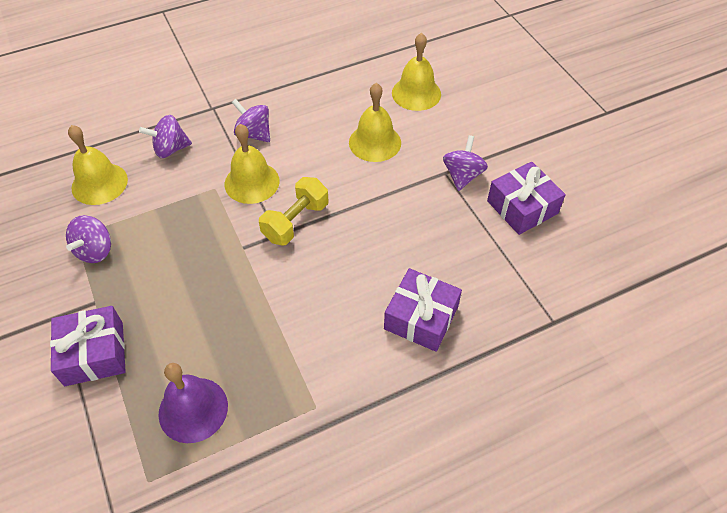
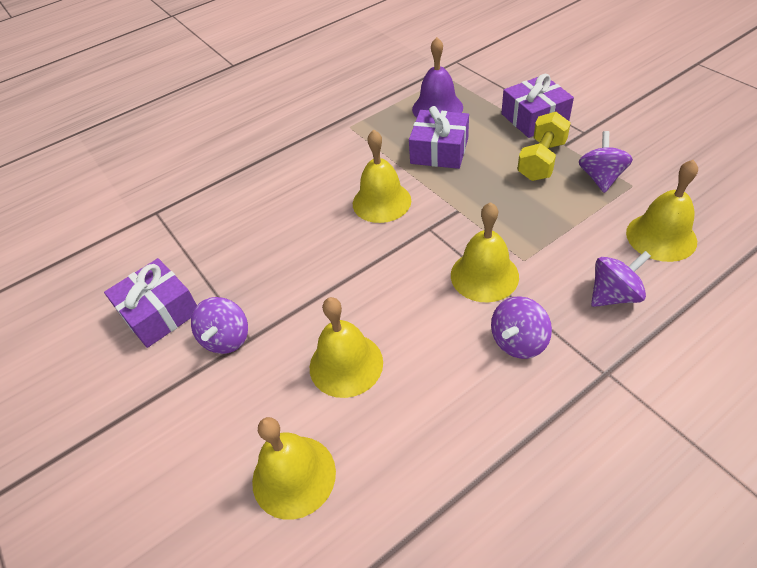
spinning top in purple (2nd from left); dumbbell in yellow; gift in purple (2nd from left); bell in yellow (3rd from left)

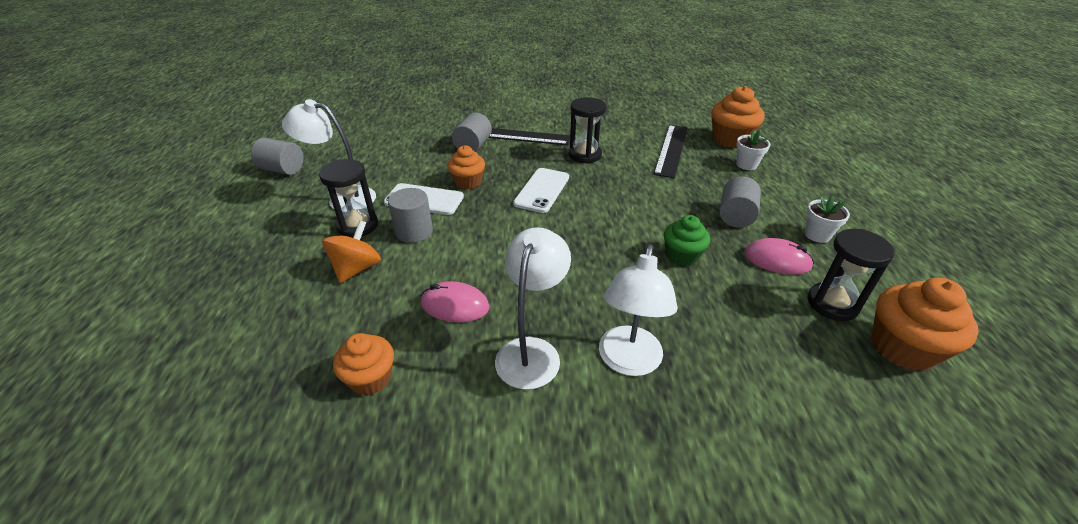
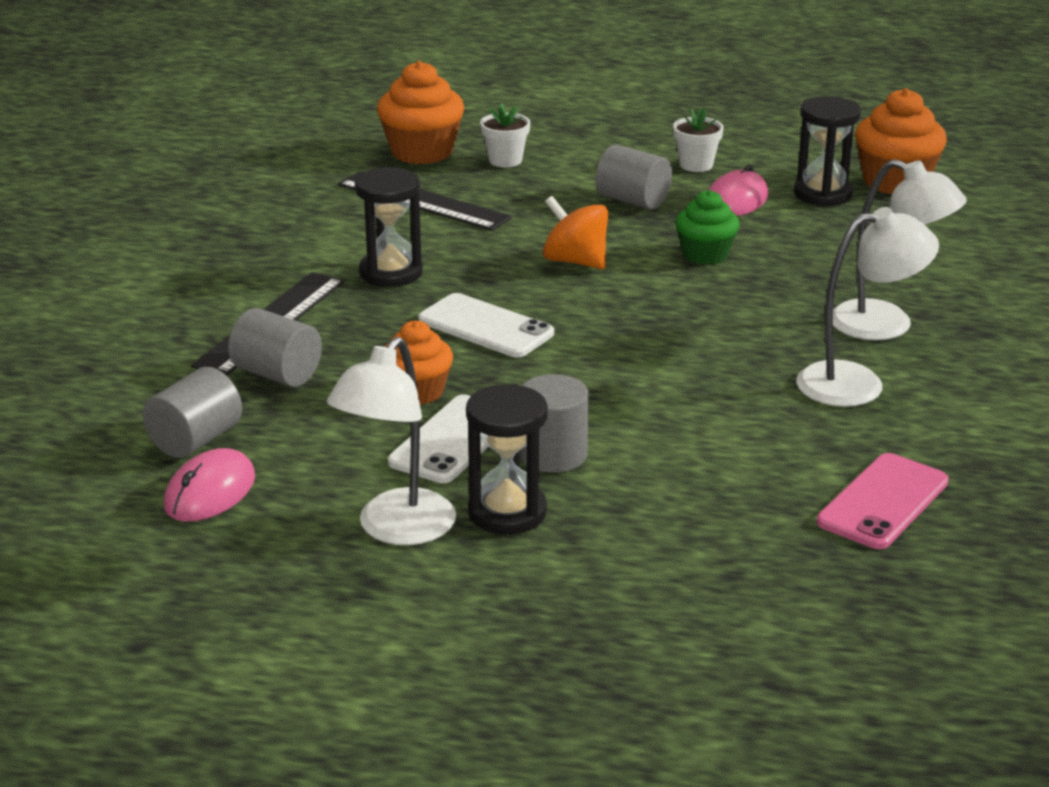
cylinder in grey (1st from left); spinning top in orange; phone in pink; mouse in pink (1st from left); lamp in white (2nd from left)

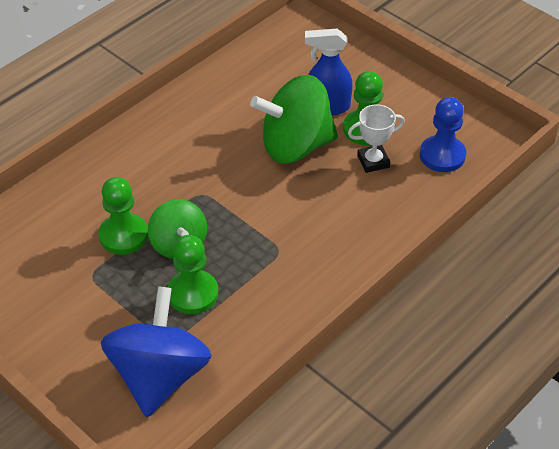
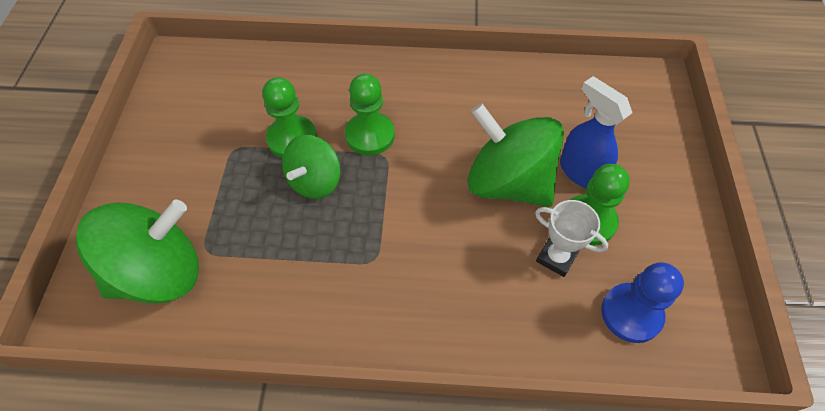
spinning top in green (1st from left); pawn in green (2nd from left)

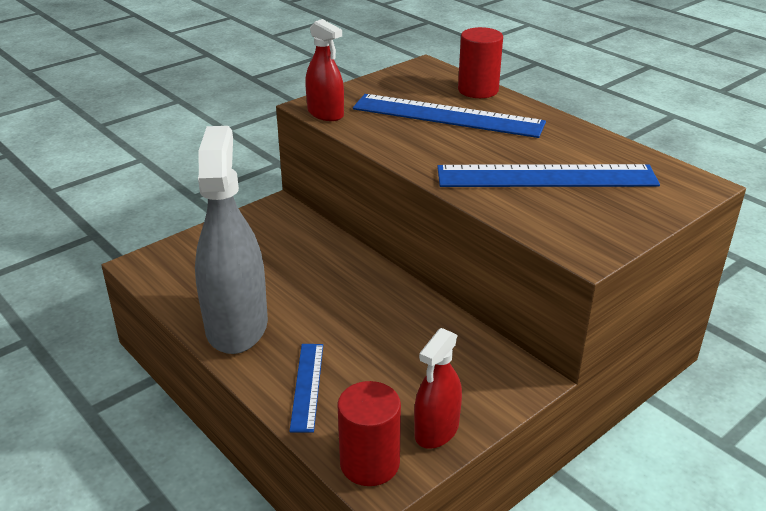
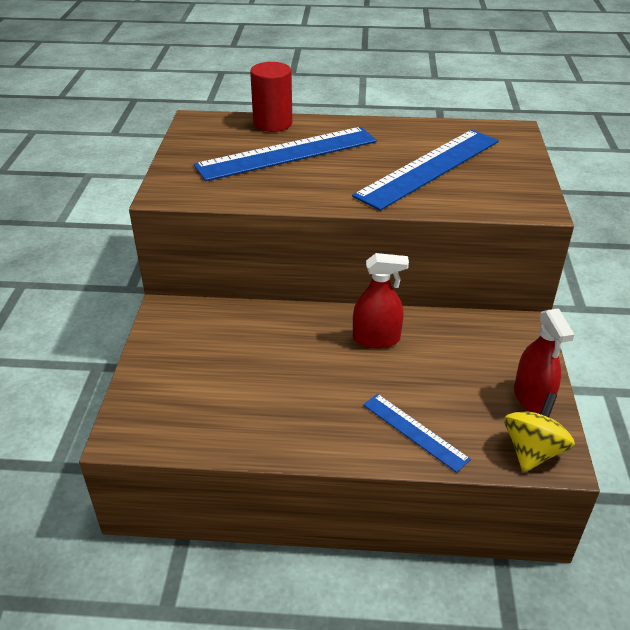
spray bottle in grey; spray bottle in red (1st from left); spinning top in yellow

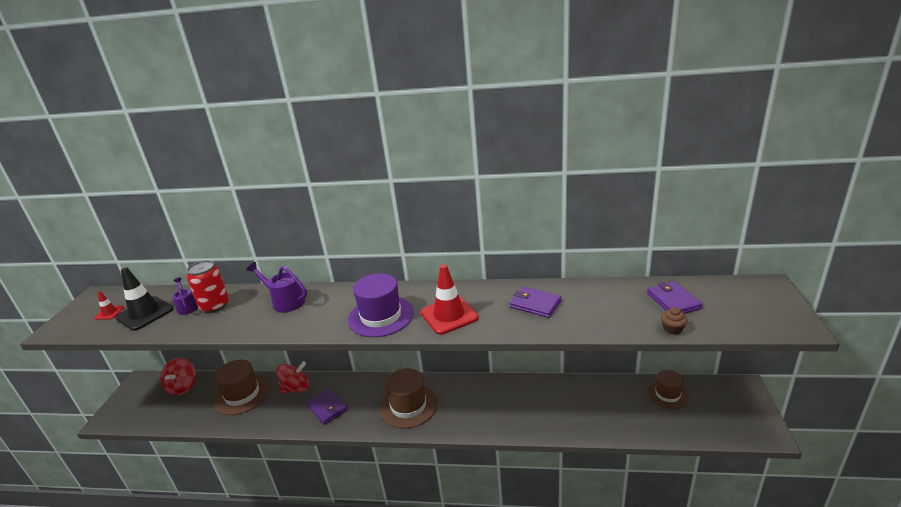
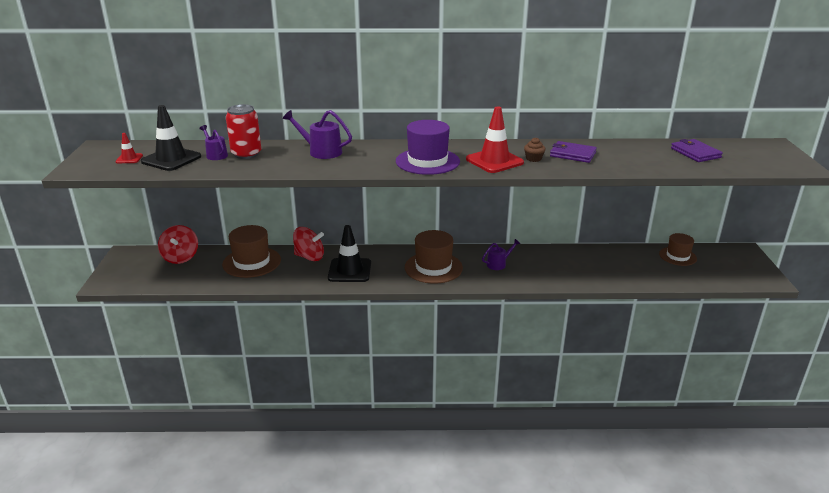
spinning top in red (2nd from left); traffic cone in black (2nd from left); cupcake in brown; watering can in purple (3rd from left)

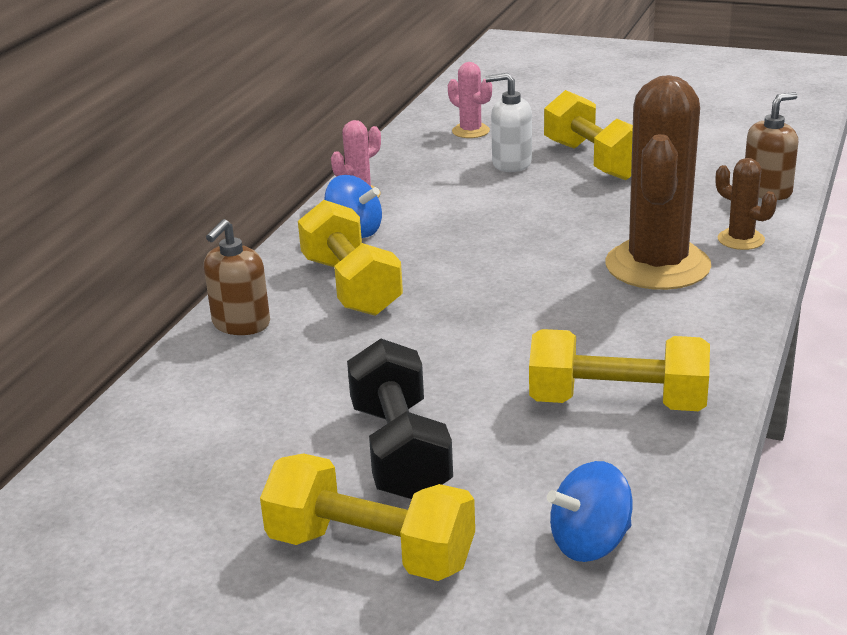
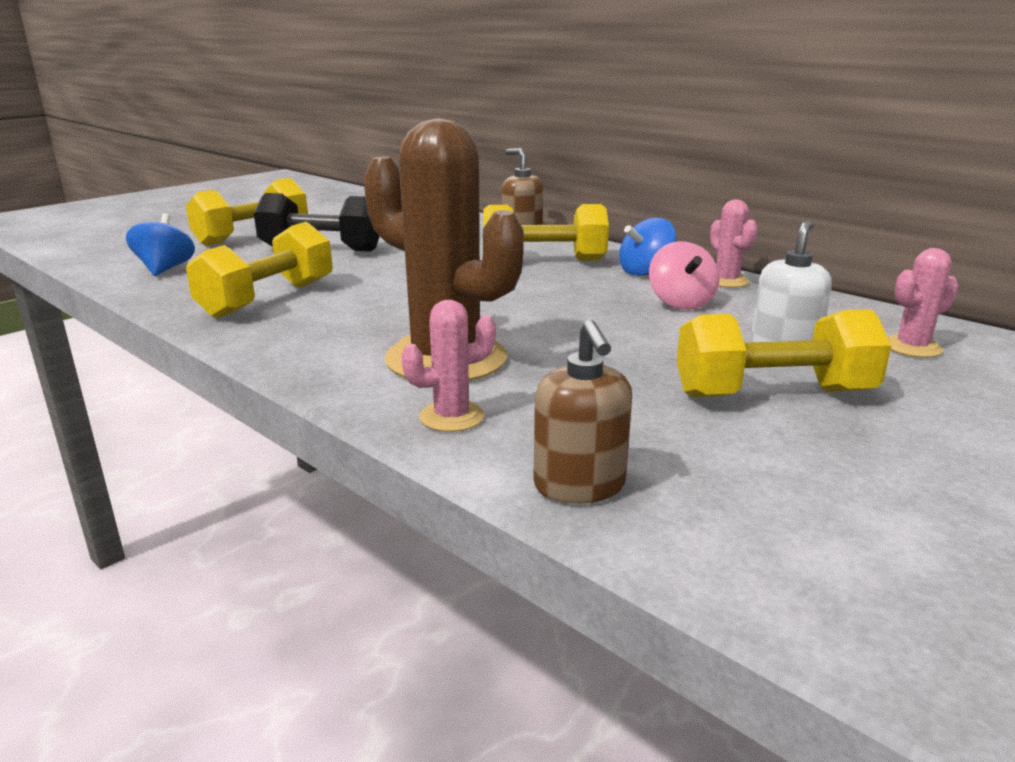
cactus in pink (1st from left); spinning top in pink

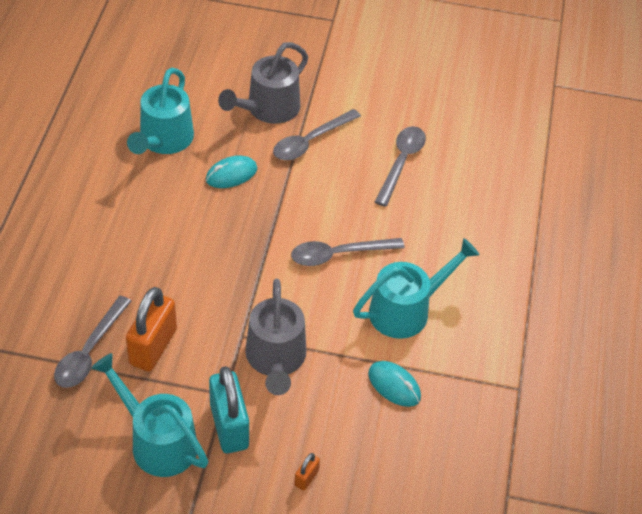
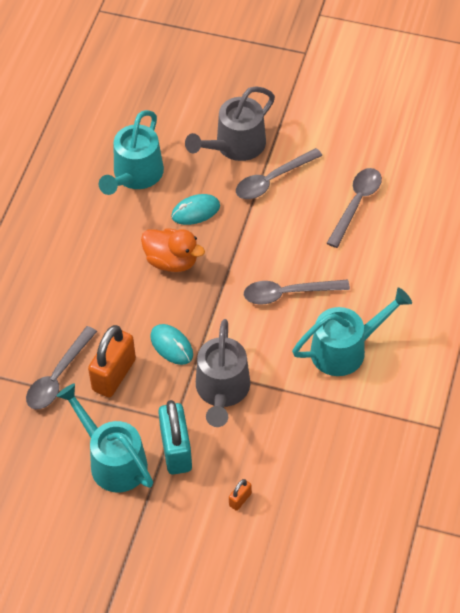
mouse in turquoise (1st from left); duck in orange

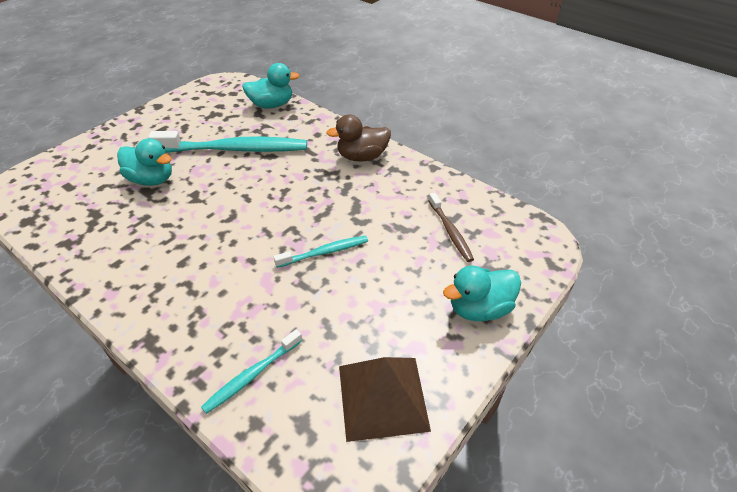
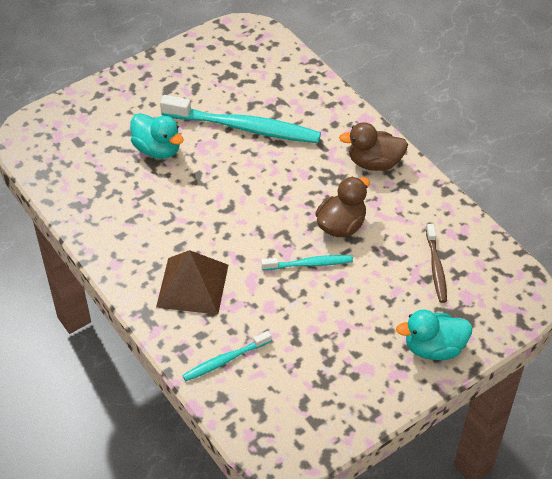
duck in turquoise (2nd from left in the first image); pyramid in brown; duck in brown (1st from left)

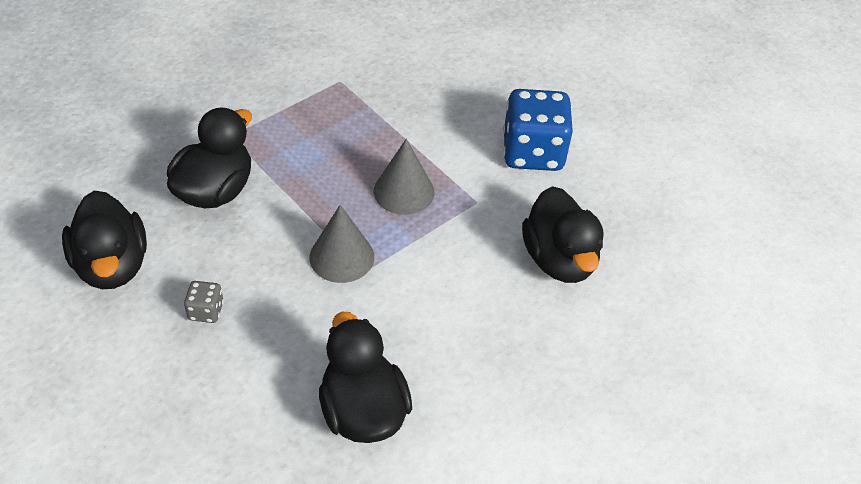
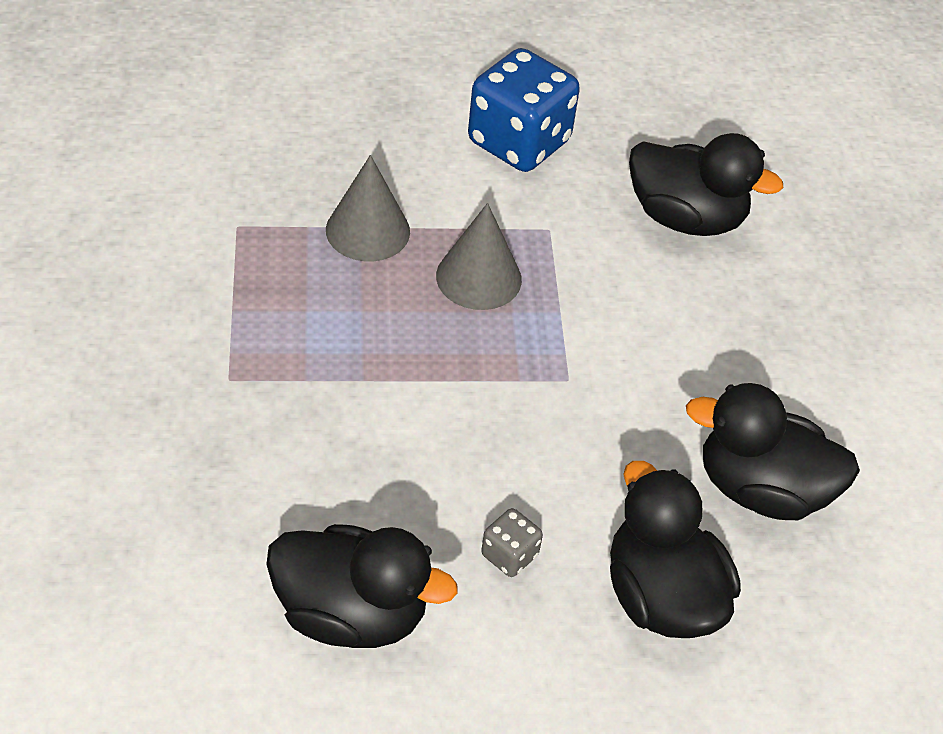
duck in black (2nd from left); cone in grey (1st from left)

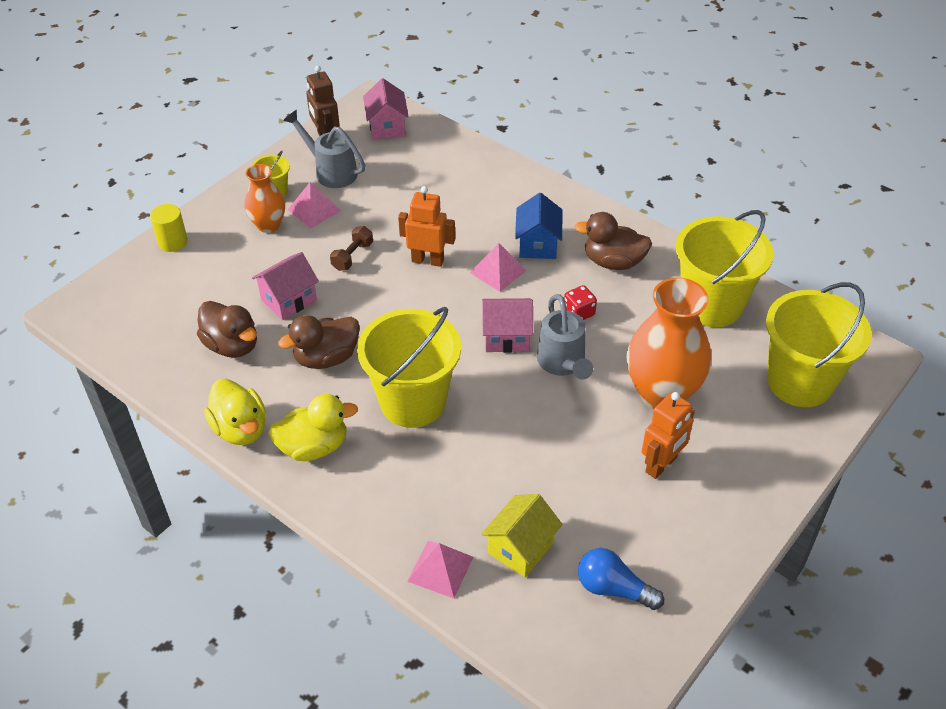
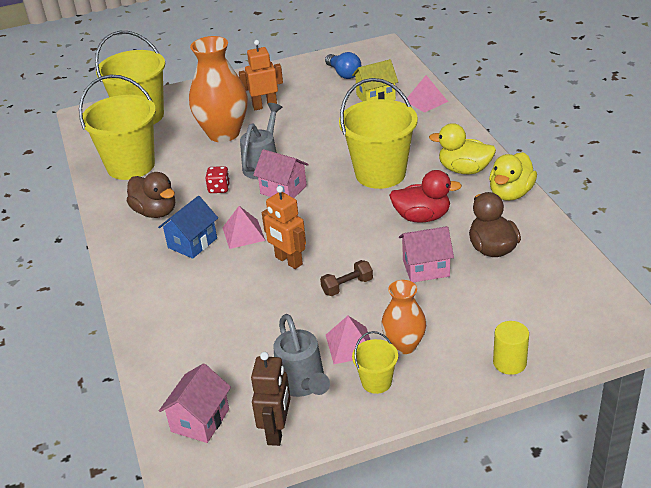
duck in yellow (2nd from left); duck in red

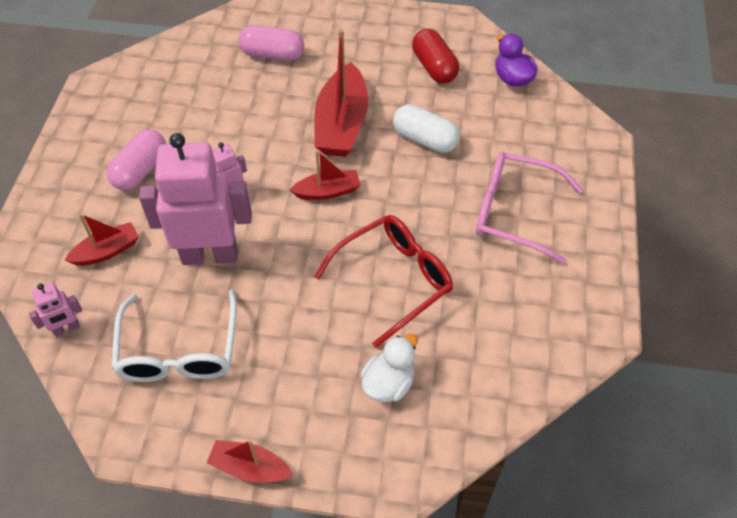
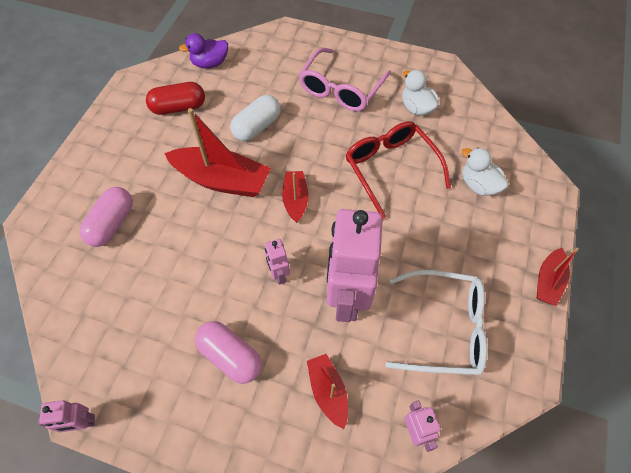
robot in pink (1st from left); duck in white (1st from left)

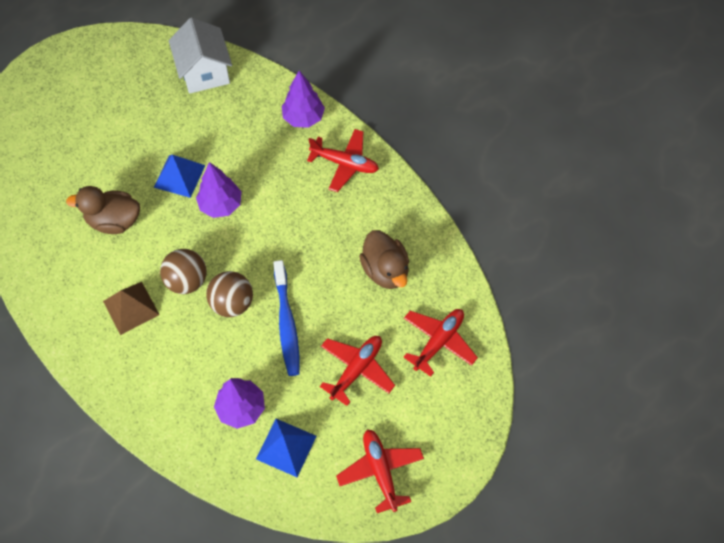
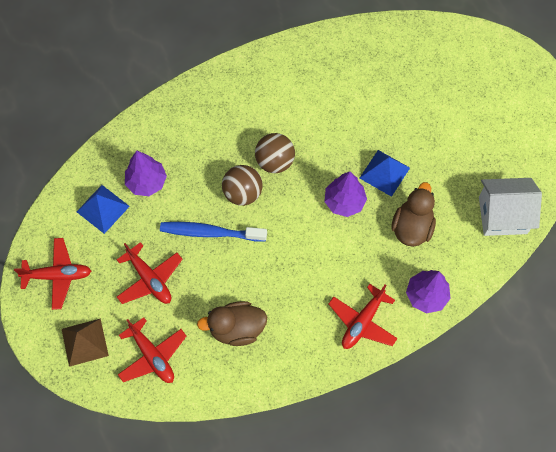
duck in brown (2nd from left); pyramid in brown

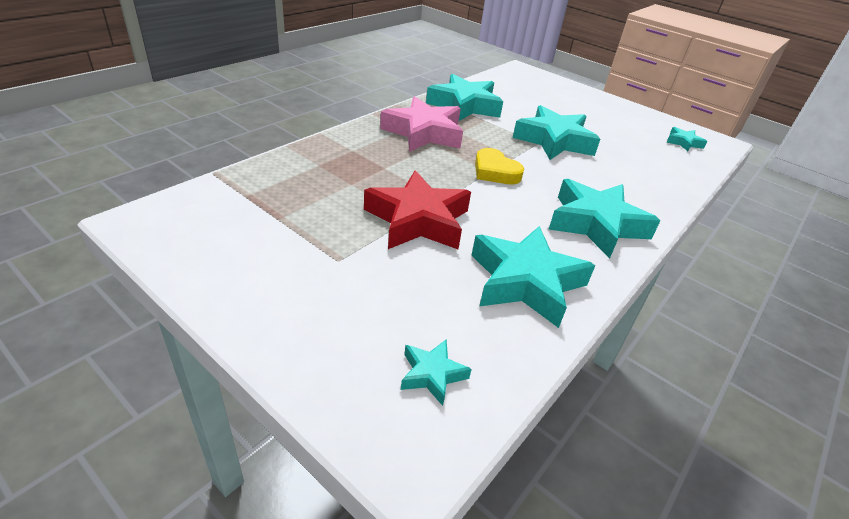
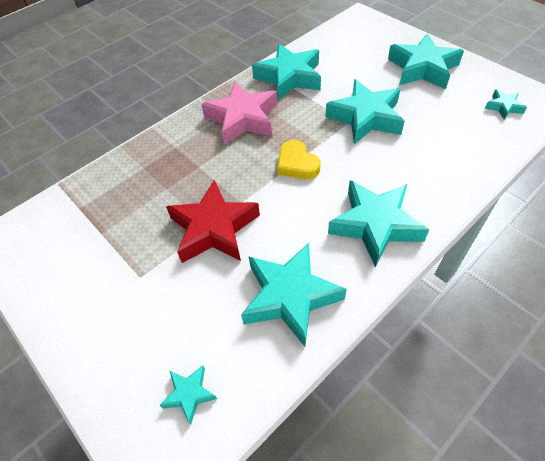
star in turquoise (6th from left)

